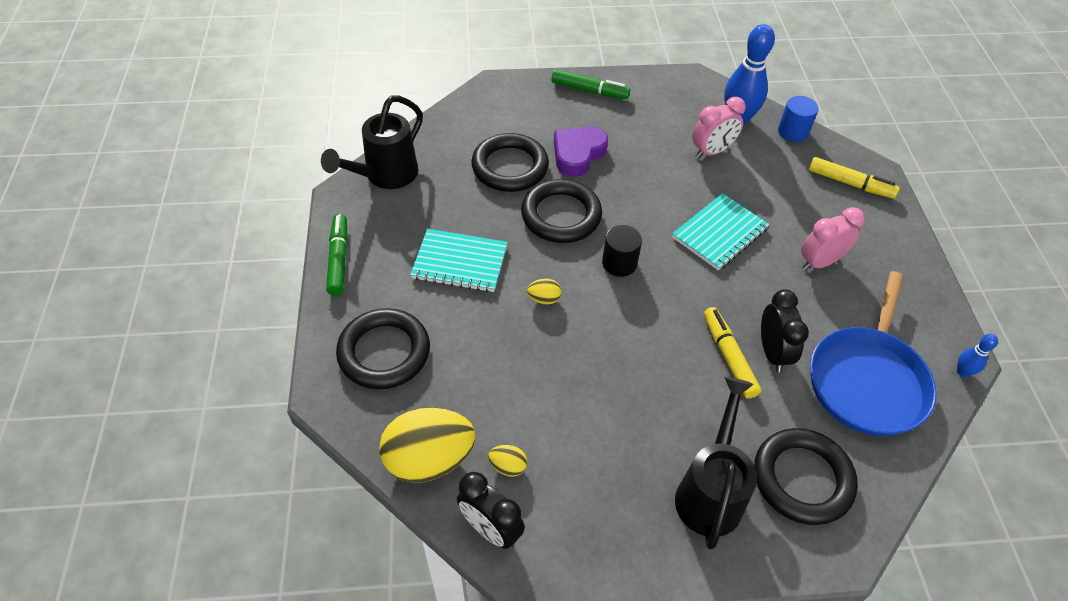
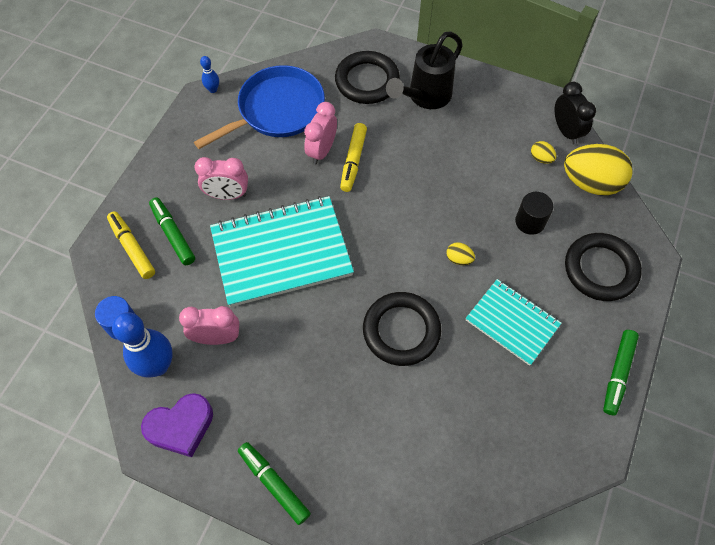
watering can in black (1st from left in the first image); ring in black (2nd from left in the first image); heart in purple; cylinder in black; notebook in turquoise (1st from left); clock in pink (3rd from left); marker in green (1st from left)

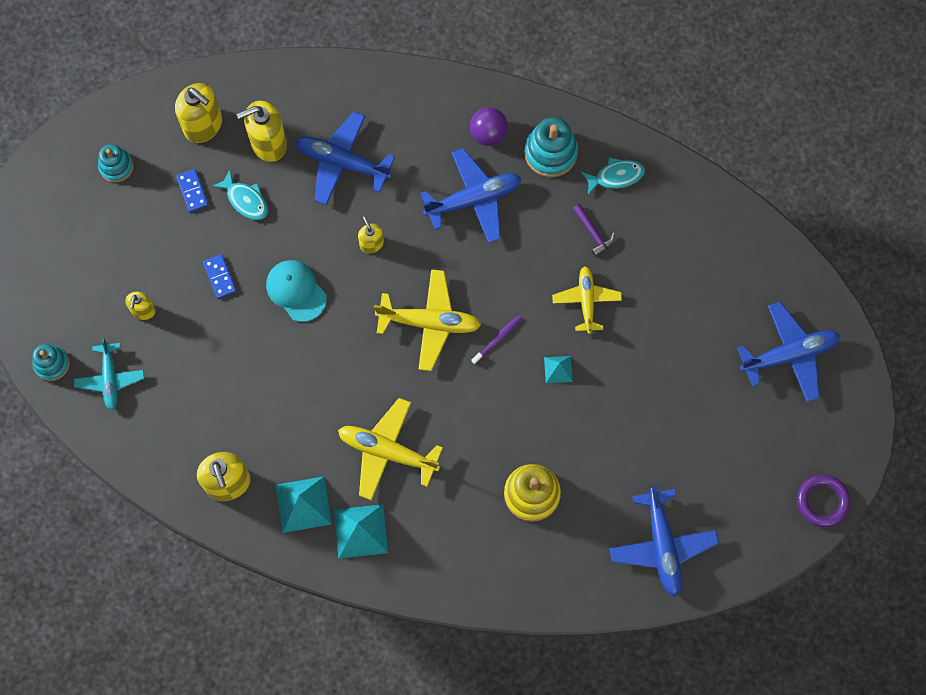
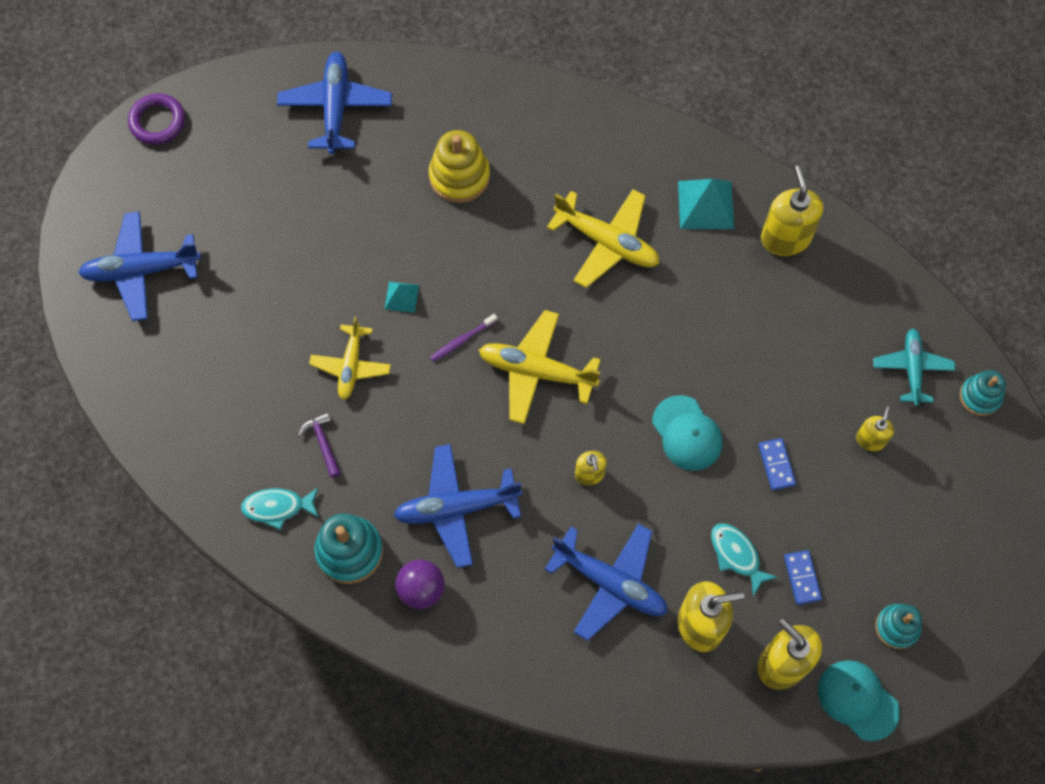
pyramid in turquoise (2nd from left in the first image); cap in turquoise (2nd from left)

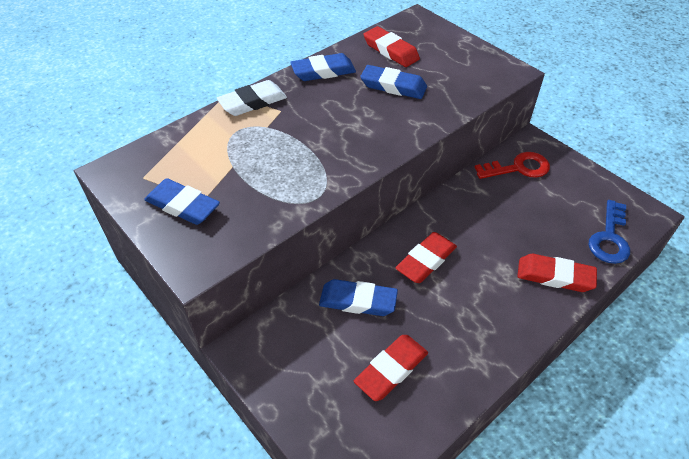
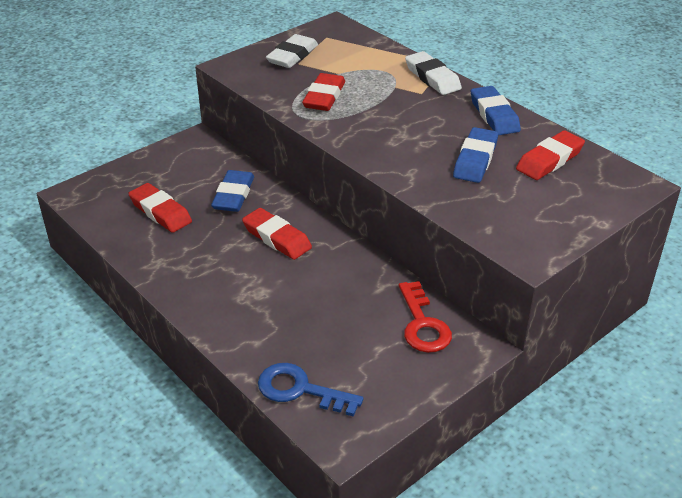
eraser in white (1st from left); eraser in red (3rd from left)

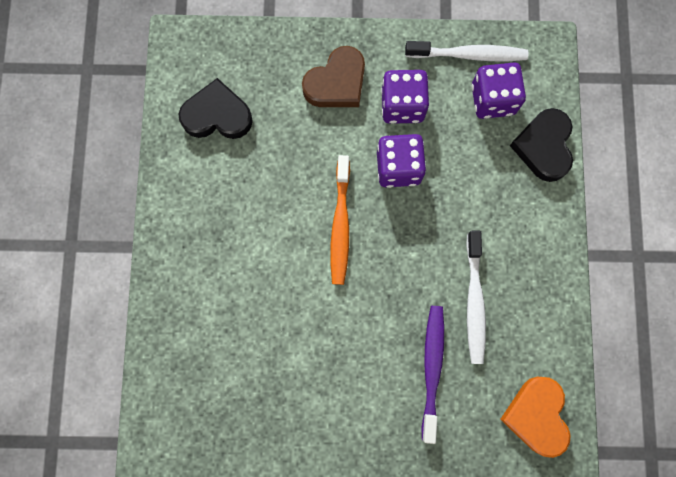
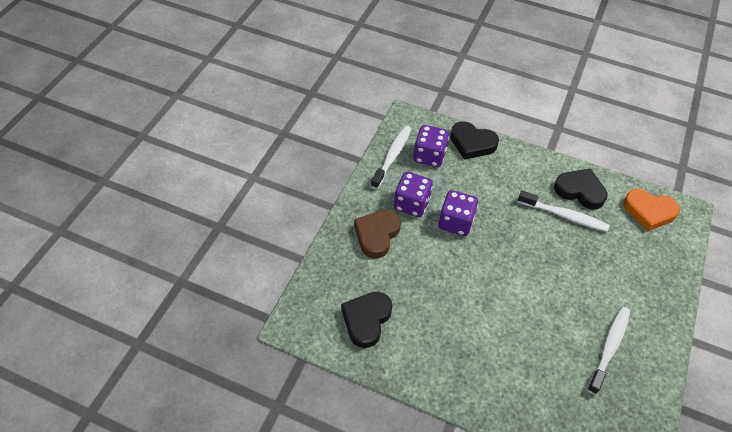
heart in brown; toothbrush in orange; toothbrush in purple; heart in black (3rd from left); toothbrush in white (3rd from left)

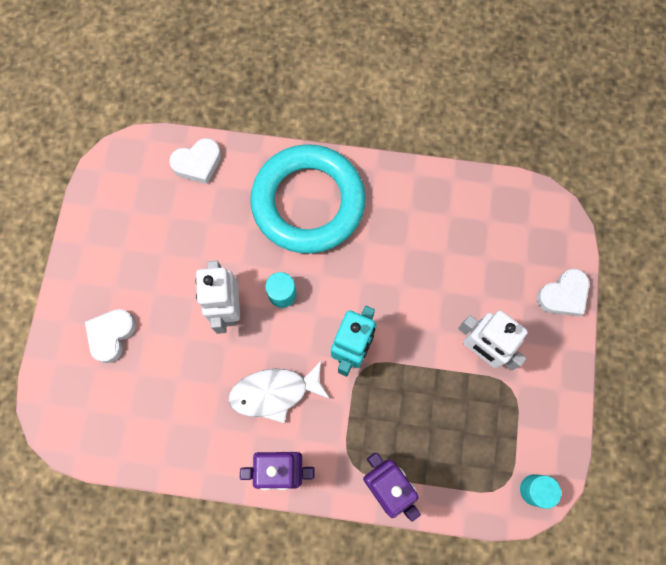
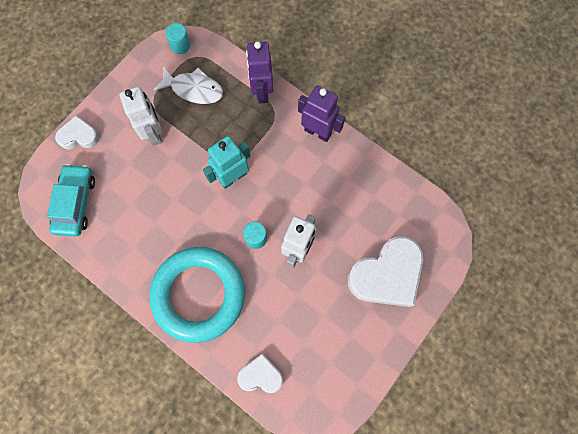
heart in white (3rd from left); fish in white; car in turquoise

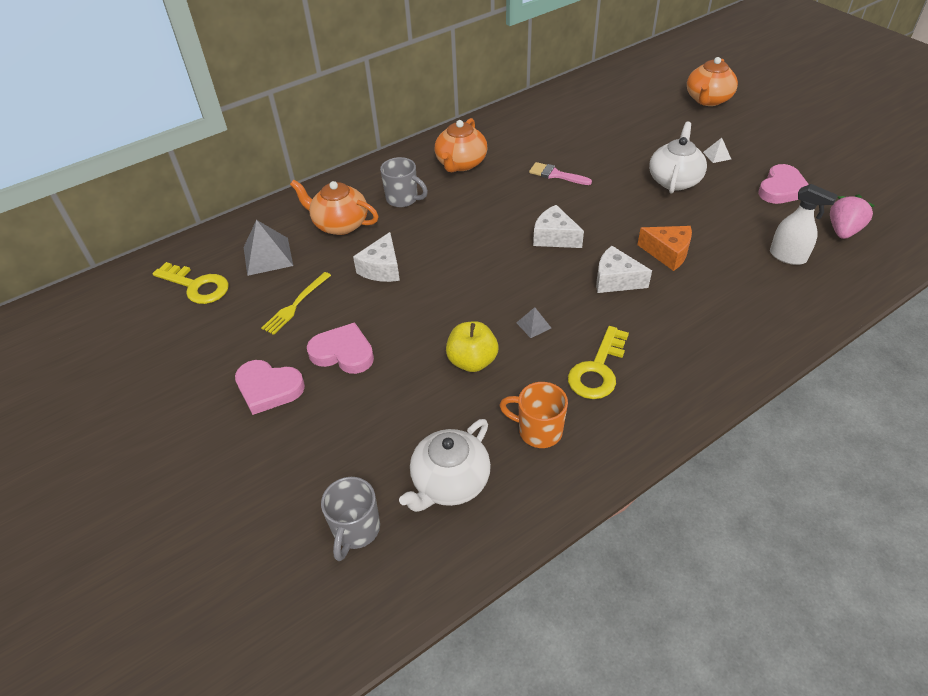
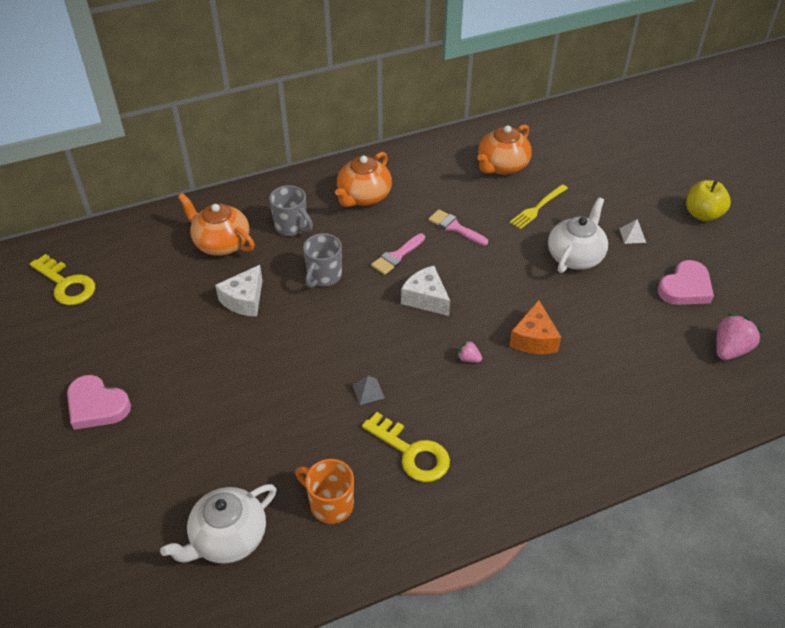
pyramid in grey (1st from left in the first image); fork in yellow; heart in pink (2nd from left in the first image); mug in grey (2nd from left); apple in yellow; key in yellow (2nd from left); strawberry in pink (1st from left); cheese in orange; teapot in orange (3rd from left); spray bottle in white; brush in pink (1st from left)

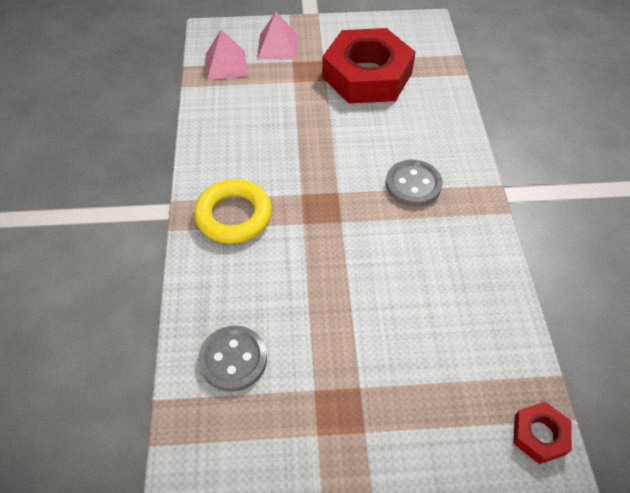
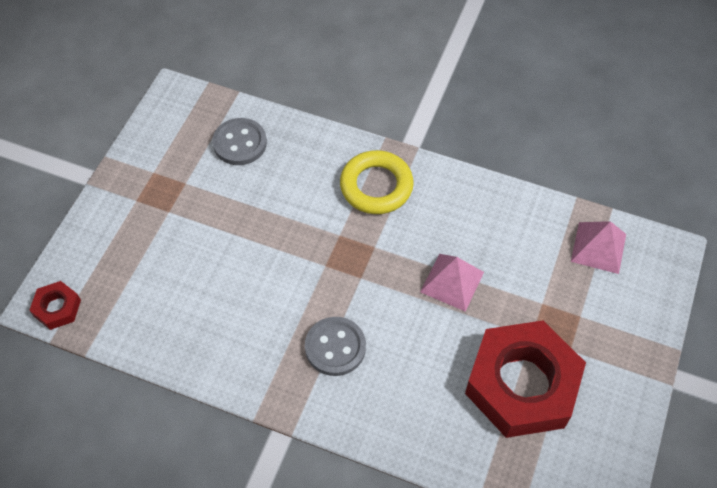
pyramid in pink (1st from left)

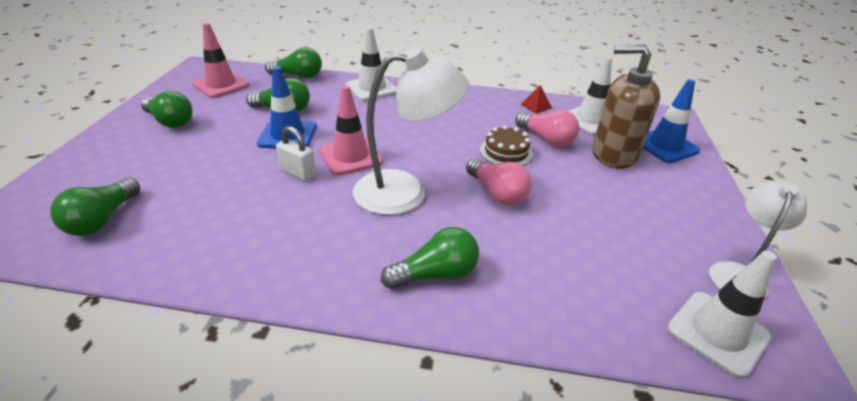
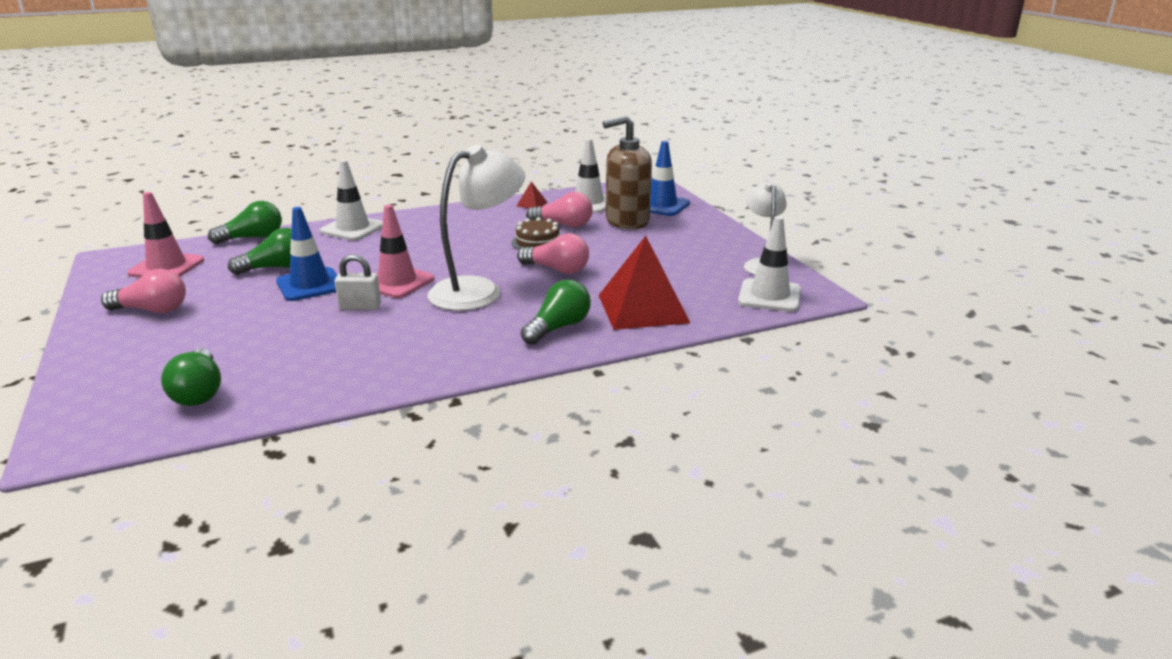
light bulb in pink (1st from left); pyramid in red (2nd from left)

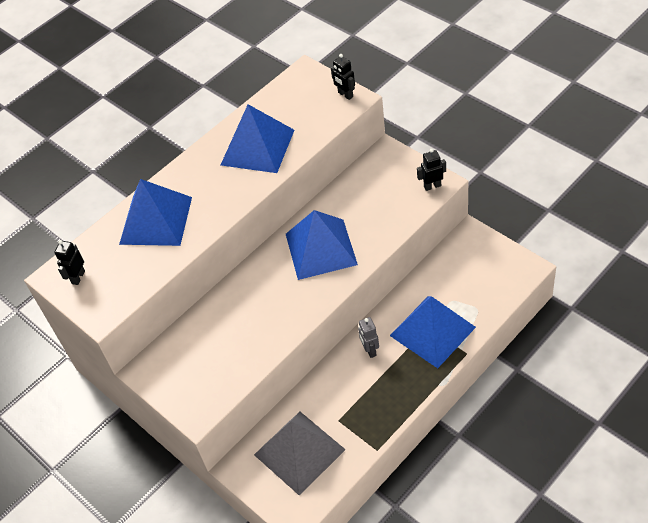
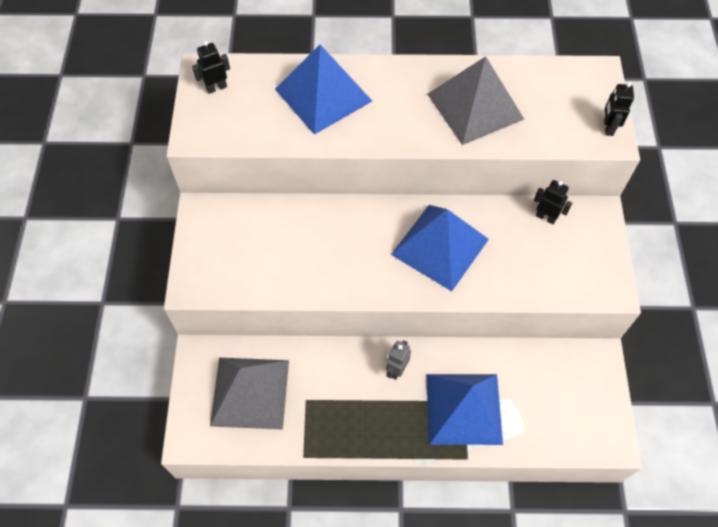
pyramid in grey (2nd from left); robot in black (2nd from left)

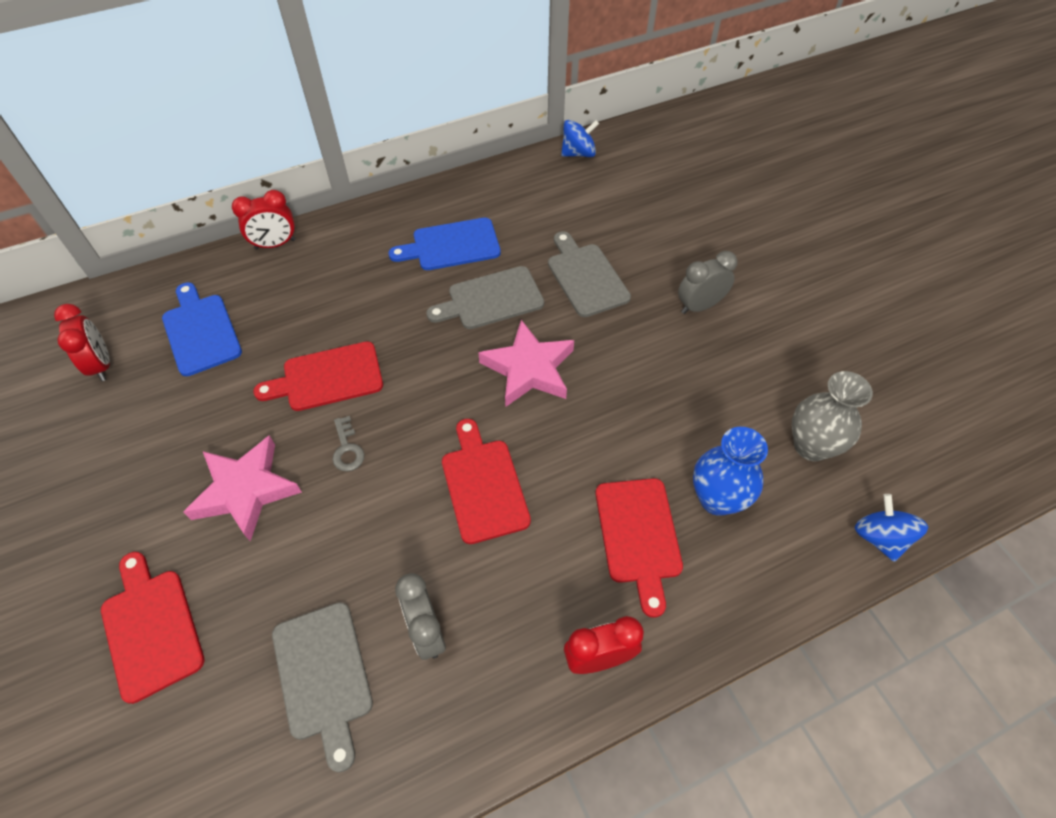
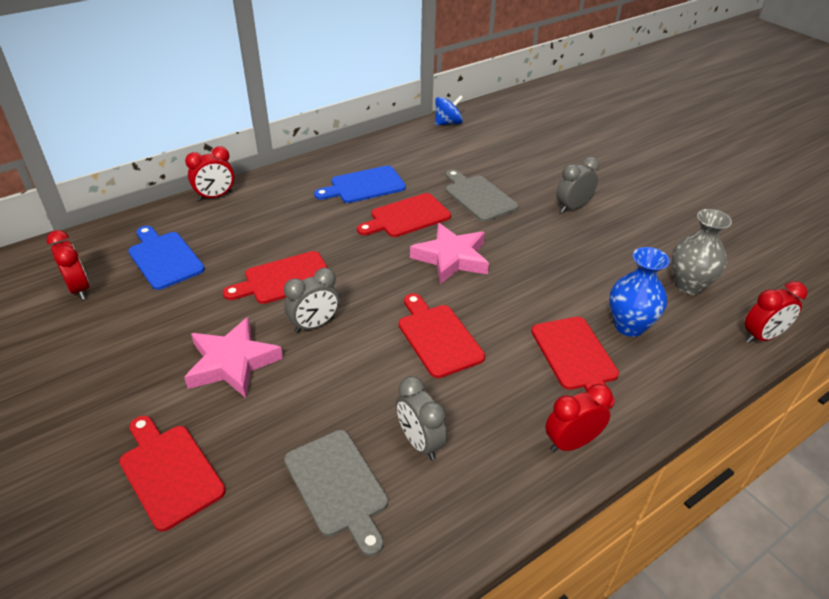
clock in grey (1st from left); cutting board in red (3rd from left); clock in red (4th from left)

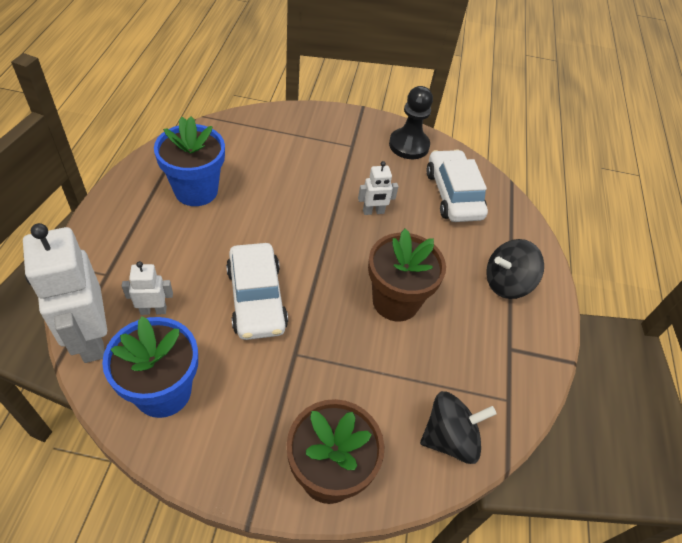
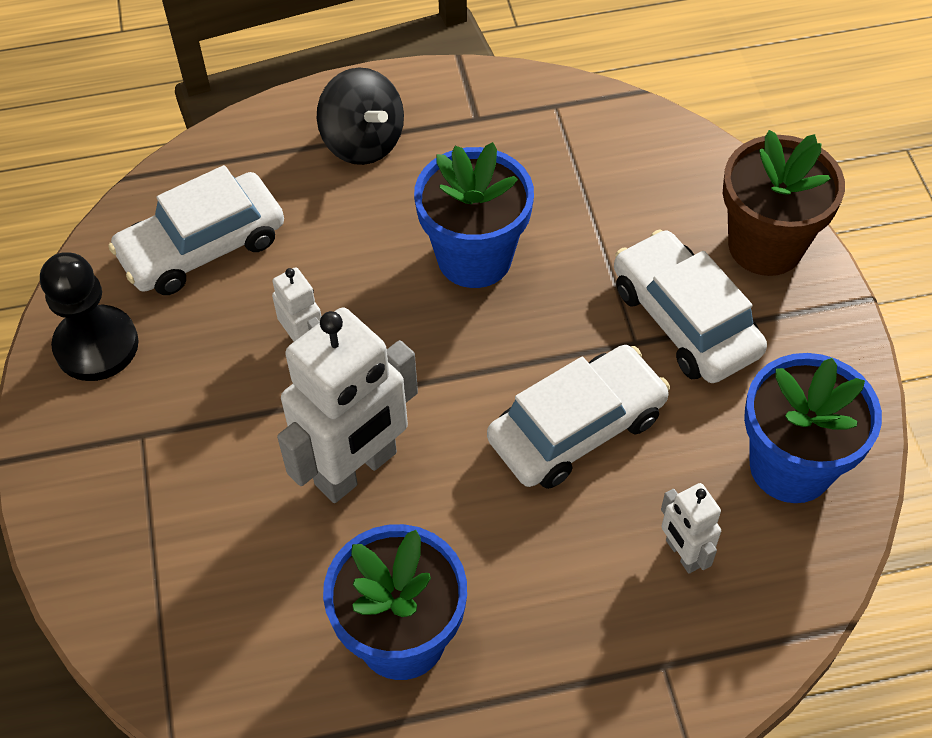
robot in white (2nd from left); flower pot in blue (2nd from left); spinning top in black (1st from left in the first image); car in white (3rd from left)

